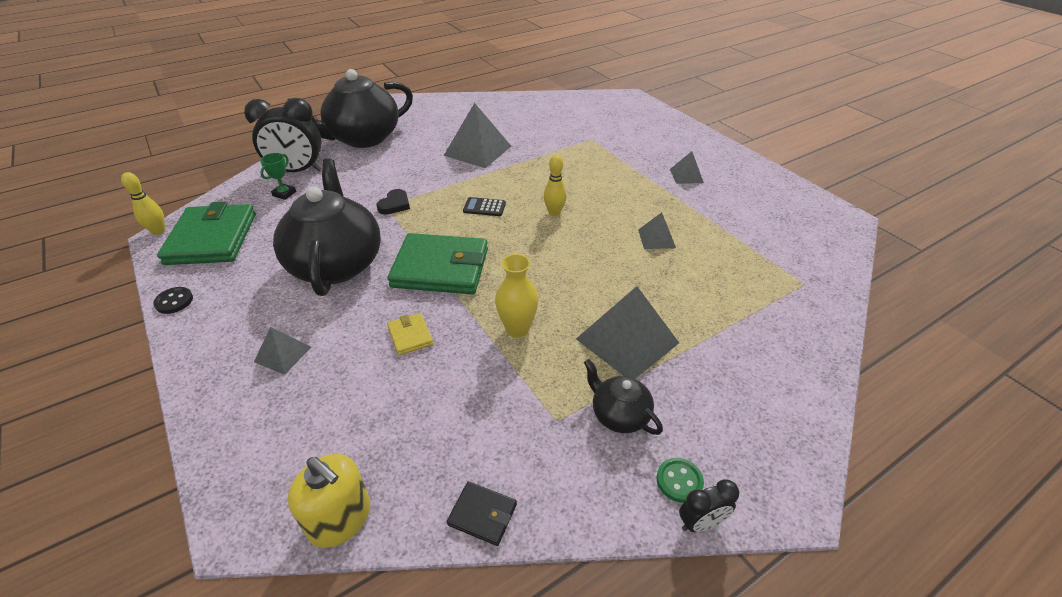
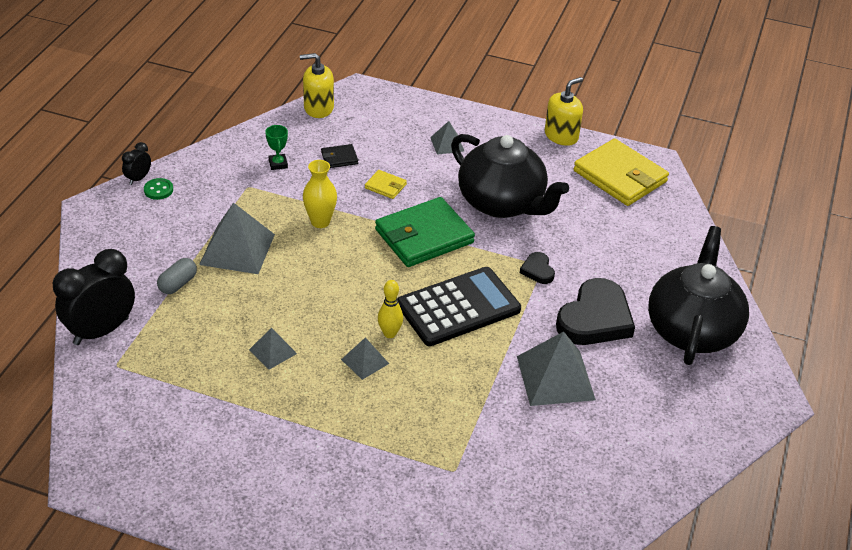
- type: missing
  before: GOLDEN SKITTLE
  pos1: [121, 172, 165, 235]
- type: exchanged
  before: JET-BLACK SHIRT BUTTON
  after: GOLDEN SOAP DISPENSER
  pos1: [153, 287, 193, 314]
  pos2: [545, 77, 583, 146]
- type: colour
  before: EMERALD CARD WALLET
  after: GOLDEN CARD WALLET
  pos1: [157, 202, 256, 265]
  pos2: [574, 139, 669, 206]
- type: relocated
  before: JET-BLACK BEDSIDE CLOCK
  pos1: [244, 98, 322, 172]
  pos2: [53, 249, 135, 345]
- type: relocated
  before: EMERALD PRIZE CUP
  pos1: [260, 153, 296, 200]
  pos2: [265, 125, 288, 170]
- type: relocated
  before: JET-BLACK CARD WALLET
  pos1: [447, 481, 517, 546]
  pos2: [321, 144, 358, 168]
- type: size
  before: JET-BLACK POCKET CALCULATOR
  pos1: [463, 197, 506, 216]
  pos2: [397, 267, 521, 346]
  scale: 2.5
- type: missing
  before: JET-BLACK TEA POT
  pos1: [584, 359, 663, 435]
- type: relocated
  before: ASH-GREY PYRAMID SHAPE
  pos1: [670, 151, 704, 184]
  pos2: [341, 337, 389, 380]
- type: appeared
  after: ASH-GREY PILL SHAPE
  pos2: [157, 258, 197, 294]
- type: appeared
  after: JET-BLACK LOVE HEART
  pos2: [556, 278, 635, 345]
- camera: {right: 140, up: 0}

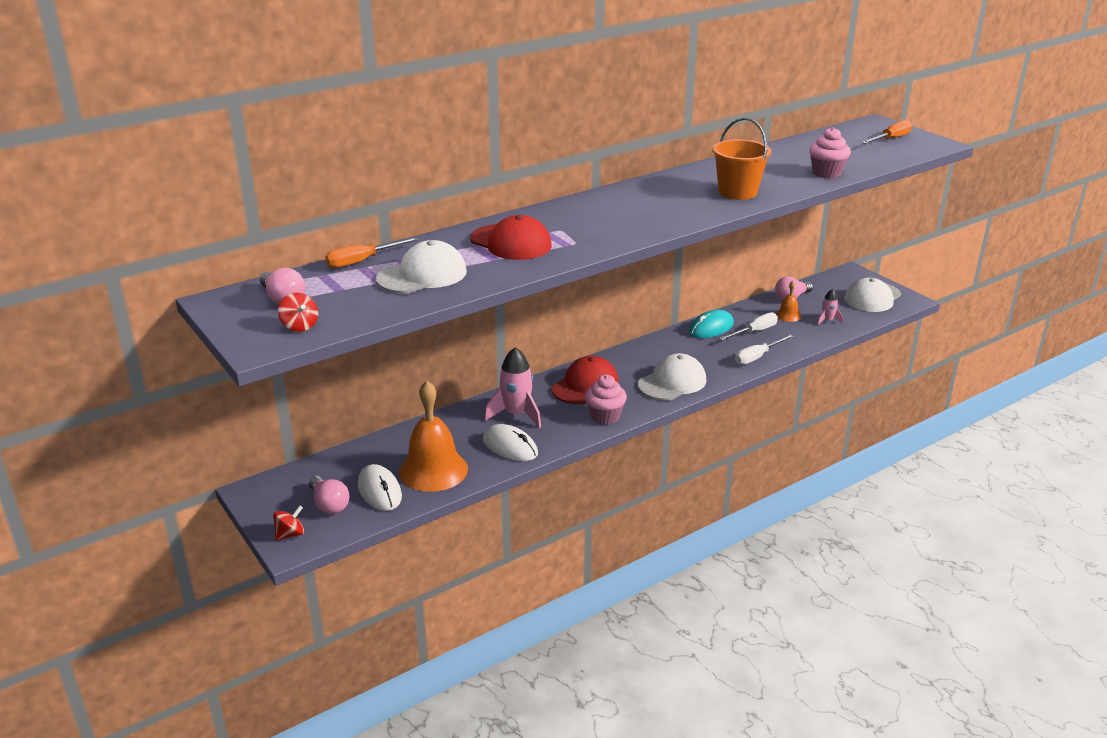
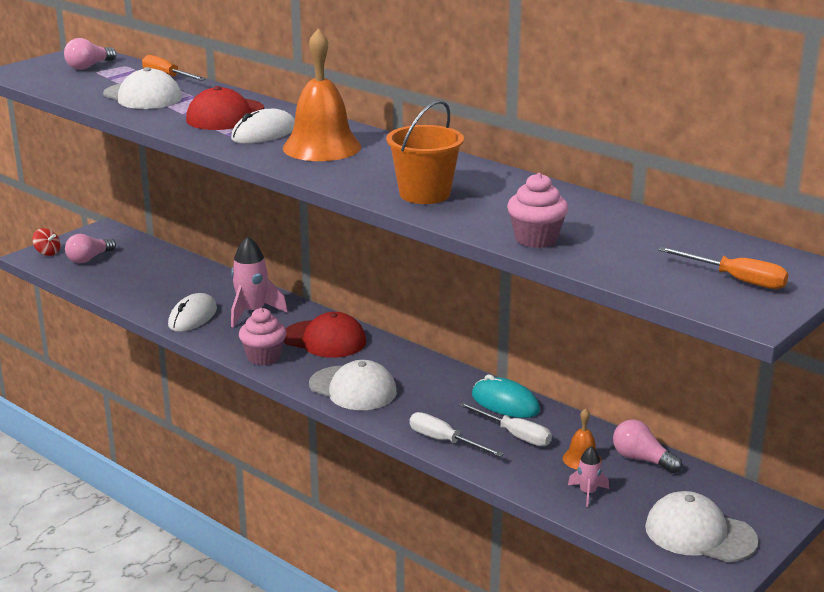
- type: missing
  before: SCARLET SPINNING TOP
  pos1: [278, 293, 318, 332]
- type: relocated
  before: SNOW-WHITE MOUSE
  pos1: [358, 464, 402, 511]
  pos2: [231, 109, 295, 144]
- type: relocated
  before: BRIGHT ORANGE HAND BELL
  pos1: [399, 381, 468, 492]
  pos2: [283, 29, 361, 161]
- camera: {right: 75, up: -5}

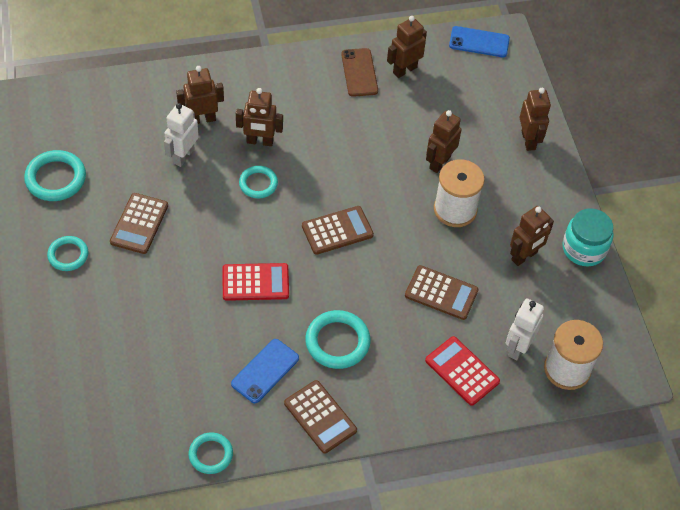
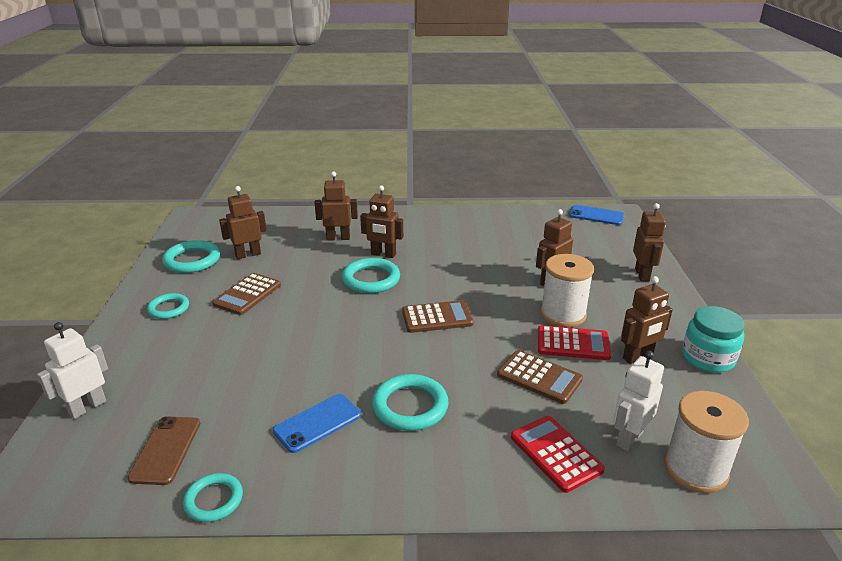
- type: relocated
  before: SNOW-WHITE ROBOT
  pos1: [164, 103, 199, 167]
  pos2: [37, 322, 108, 419]
- type: relocated
  before: SCARLET POCKET CALCULATOR
  pos1: [223, 263, 289, 301]
  pos2: [538, 325, 611, 360]
- type: size
  before: TURQUOISE HOOP
  pos1: [239, 166, 278, 198]
  pos2: [342, 258, 400, 293]
  scale: 1.55
- type: missing
  before: RUSSET POCKET CALCULATOR
  pos1: [284, 380, 357, 454]
- type: relocated
  before: RUSSET SMARTPHONE
  pos1: [341, 48, 378, 97]
  pos2: [127, 416, 200, 485]
- type: relocated
  before: RUSSET ROBOT
  pos1: [387, 16, 427, 78]
  pos2: [219, 186, 266, 259]
- camera: {right: 15, up: -25}

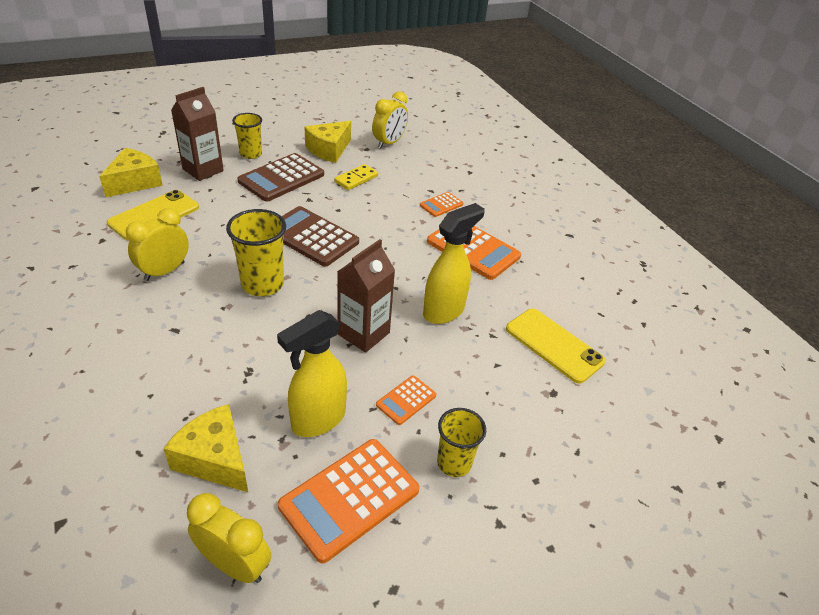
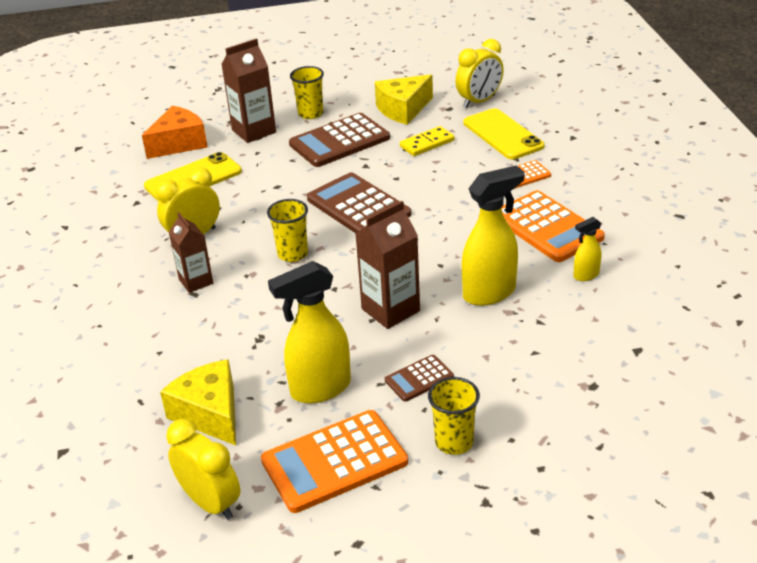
- type: colour
  before: GOLDEN PIECE OF CHEESE
  after: BRIGHT ORANGE PIECE OF CHEESE
  pos1: [99, 148, 163, 197]
  pos2: [142, 106, 208, 159]
- type: size
  before: GOLDEN BEAKER
  pos1: [226, 209, 286, 296]
  pos2: [267, 199, 308, 262]
  scale: 0.66
- type: colour
  before: BRIGHT ORANGE POCKET CALCULATOR
  after: RUSSET POCKET CALCULATOR
  pos1: [376, 376, 436, 425]
  pos2: [385, 355, 454, 402]
- type: relocated
  before: GOLDEN SMARTPHONE
  pos1: [506, 308, 606, 384]
  pos2: [463, 108, 545, 159]
- type: appeared
  after: RUSSET JUICE CARTON
  pos2: [169, 212, 213, 293]
- type: appeared
  after: GOLDEN SPRAY BOTTLE
  pos2: [573, 217, 601, 281]
- camera: {right: 20, up: -5}

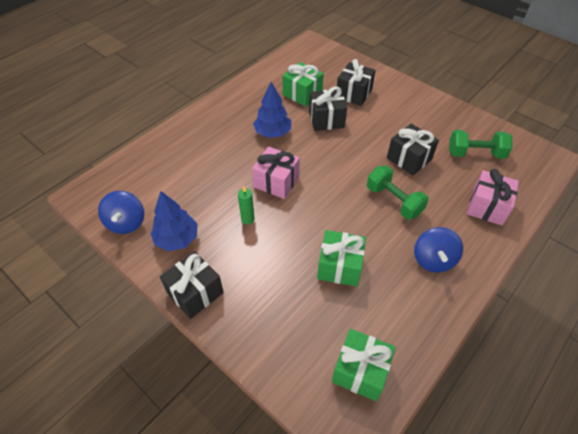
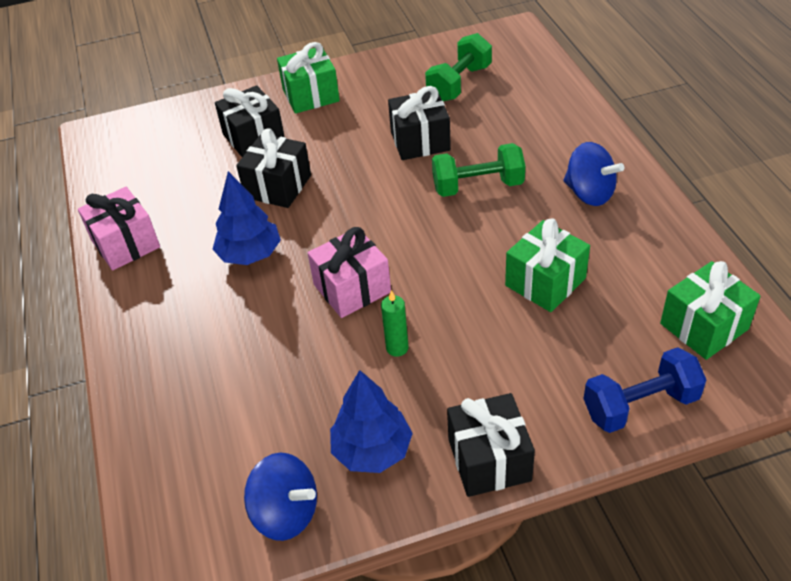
- type: relocated
  before: EMERALD GIFT
  pos1: [282, 62, 324, 107]
  pos2: [277, 42, 340, 114]
- type: relocated
  before: ROSY GIFT
  pos1: [467, 169, 519, 225]
  pos2: [78, 187, 160, 271]
- type: appeared
  after: ROYAL BLUE HAND WEIGHT
  pos2: [584, 347, 706, 433]
- camera: {right: -55, up: -5}

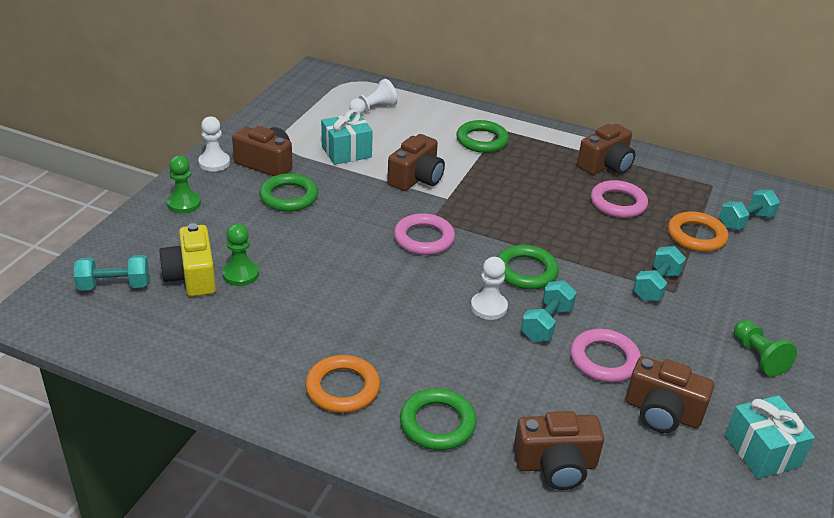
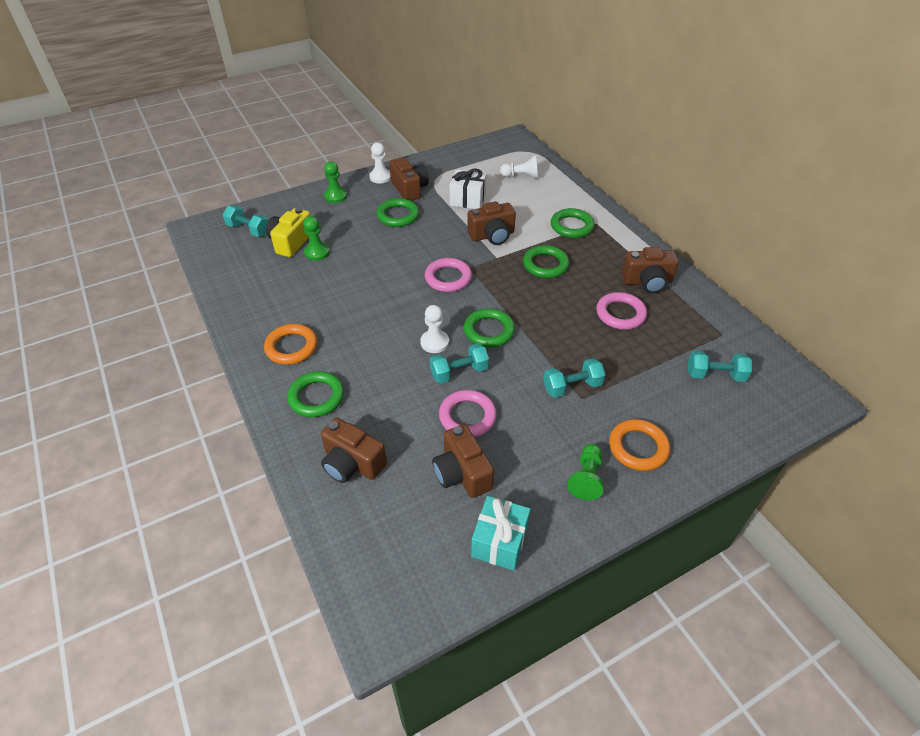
- type: colour
  before: TURQUOISE GIFT
  after: SNOW-WHITE GIFT
  pos1: [321, 109, 373, 165]
  pos2: [450, 169, 486, 209]
- type: relocated
  before: BRIGHT ORANGE HOOP
  pos1: [668, 212, 728, 252]
  pos2: [609, 419, 670, 471]
- type: appeared
  after: EMERALD HOOP
  pos2: [523, 245, 569, 278]
- camera: {right: 40, up: 10}

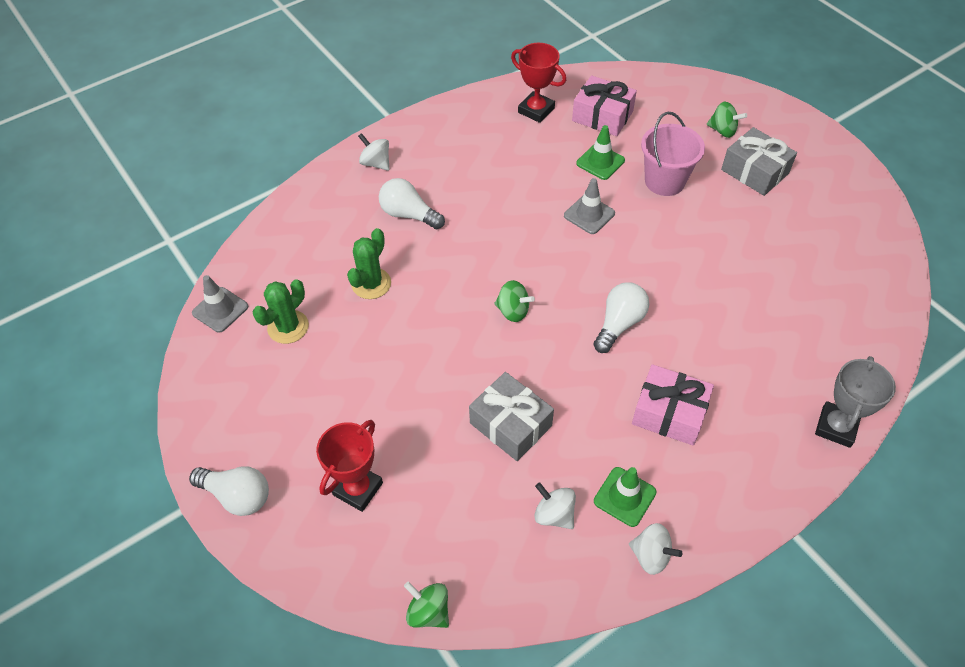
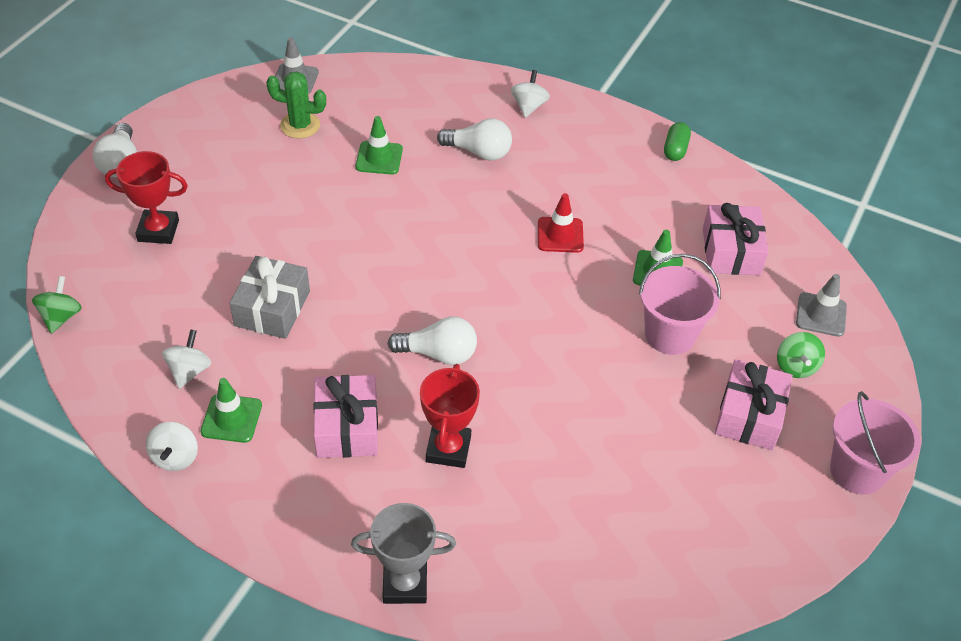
- type: exchanged
  before: EMERALD PRICKLY PLANT
  after: EMERALD ROAD CONE
  pos1: [347, 228, 391, 299]
  pos2: [356, 116, 403, 174]
- type: spun
  before: SNOW-WHITE BULB
  pos1: [379, 178, 445, 229]
  pos2: [437, 118, 512, 161]
  turn: 105
- type: missing
  before: EMERALD SPINNING TOP
  pos1: [494, 280, 535, 322]
- type: relocated
  before: SCARLET PRIZE CUP
  pos1: [511, 43, 566, 123]
  pos2: [420, 364, 480, 468]
- type: relocated
  before: ASH-GREY ROAD CONE
  pos1: [564, 178, 615, 234]
  pos2: [796, 274, 847, 337]
- type: colour
  before: ASH-GREY GIFT
  after: ROSY GIFT
  pos1: [721, 127, 797, 196]
  pos2: [715, 359, 793, 450]
- type: appeared
  after: SCARLET ROAD CONE
  pos2: [538, 193, 584, 253]
- type: appeared
  after: EMERALD PILL SHAPE
  pos2: [664, 122, 691, 161]
- type: appeared
  after: ROSY BUCKET
  pos2: [830, 391, 921, 495]
- camera: {right: 60, up: -5}

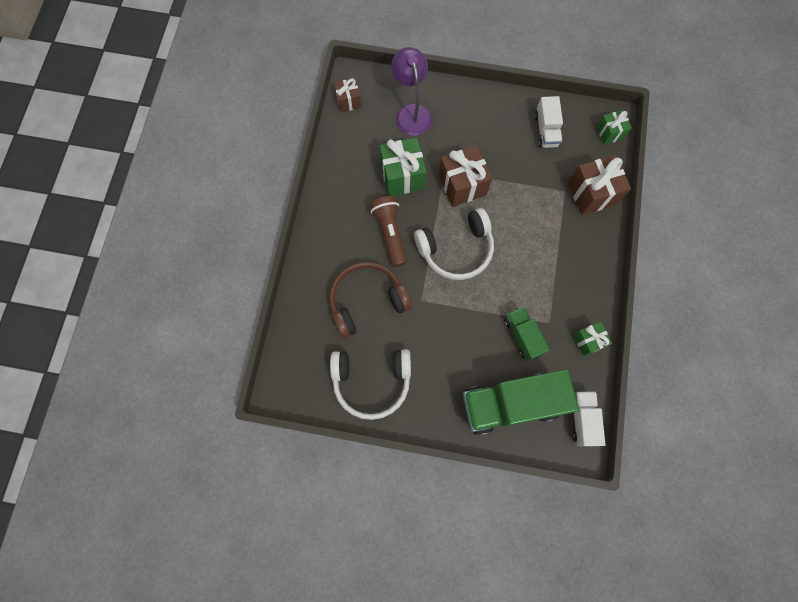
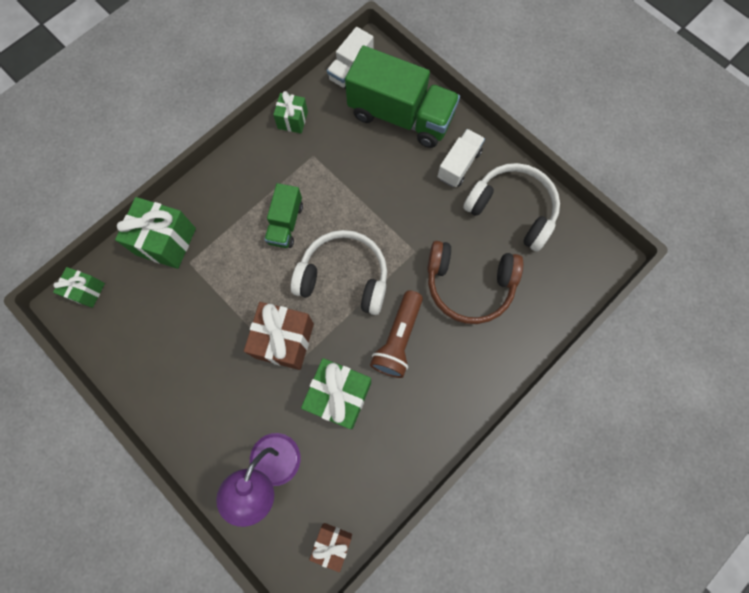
- type: relocated
  before: EMERALD TRUCK
  pos1: [504, 306, 550, 361]
  pos2: [264, 183, 303, 248]
- type: relocated
  before: SNOW-WHITE TRUCK
  pos1: [535, 96, 563, 148]
  pos2: [437, 129, 485, 187]
- type: colour
  before: RUSSET GIFT
  after: EMERALD GIFT
  pos1: [568, 155, 631, 215]
  pos2: [115, 197, 196, 269]
- camera: {right: -145, up: 0}

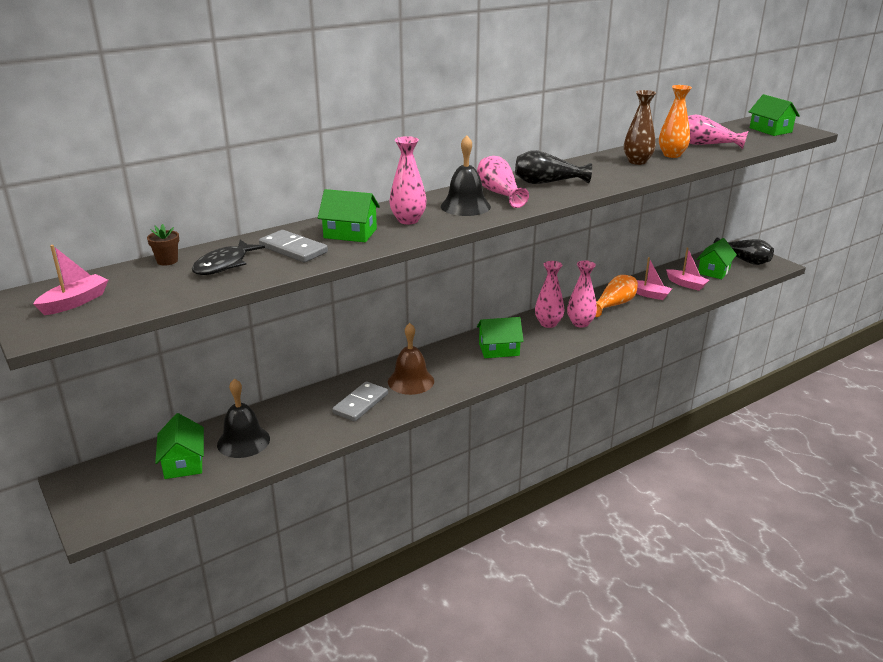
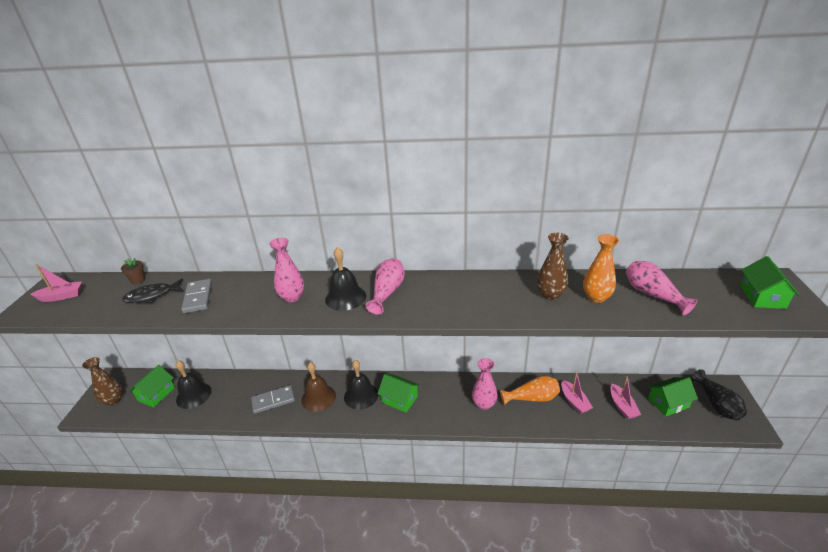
- type: missing
  before: EMERALD HOUSE
  pos1: [318, 189, 380, 242]
- type: missing
  before: JET-BLACK FLOWER VASE
  pos1: [515, 150, 592, 184]
- type: missing
  before: ROSY FLOWER VASE
  pos1: [535, 261, 564, 328]
- type: appeared
  after: RUSSET FLOWER VASE
  pos2: [82, 357, 123, 406]
- type: appeared
  after: JET-BLACK HAND BELL
  pos2: [344, 360, 378, 410]
- camera: {right: 40, up: 5}

